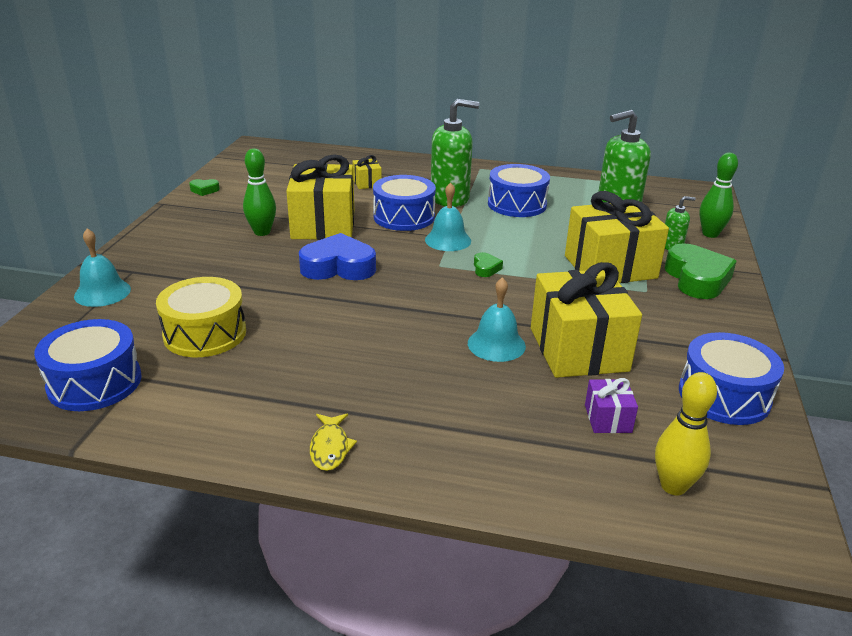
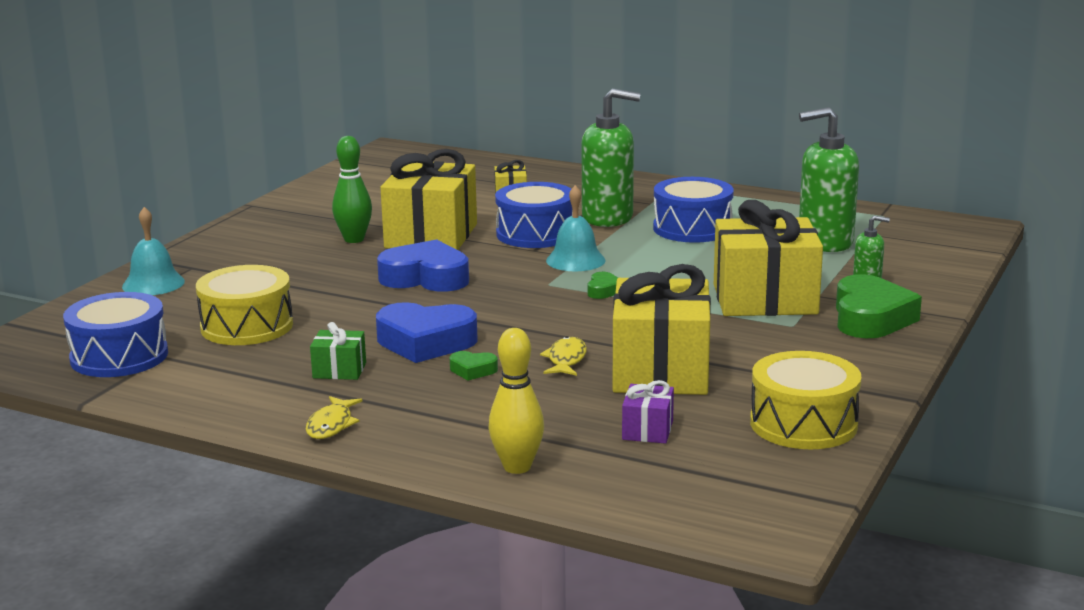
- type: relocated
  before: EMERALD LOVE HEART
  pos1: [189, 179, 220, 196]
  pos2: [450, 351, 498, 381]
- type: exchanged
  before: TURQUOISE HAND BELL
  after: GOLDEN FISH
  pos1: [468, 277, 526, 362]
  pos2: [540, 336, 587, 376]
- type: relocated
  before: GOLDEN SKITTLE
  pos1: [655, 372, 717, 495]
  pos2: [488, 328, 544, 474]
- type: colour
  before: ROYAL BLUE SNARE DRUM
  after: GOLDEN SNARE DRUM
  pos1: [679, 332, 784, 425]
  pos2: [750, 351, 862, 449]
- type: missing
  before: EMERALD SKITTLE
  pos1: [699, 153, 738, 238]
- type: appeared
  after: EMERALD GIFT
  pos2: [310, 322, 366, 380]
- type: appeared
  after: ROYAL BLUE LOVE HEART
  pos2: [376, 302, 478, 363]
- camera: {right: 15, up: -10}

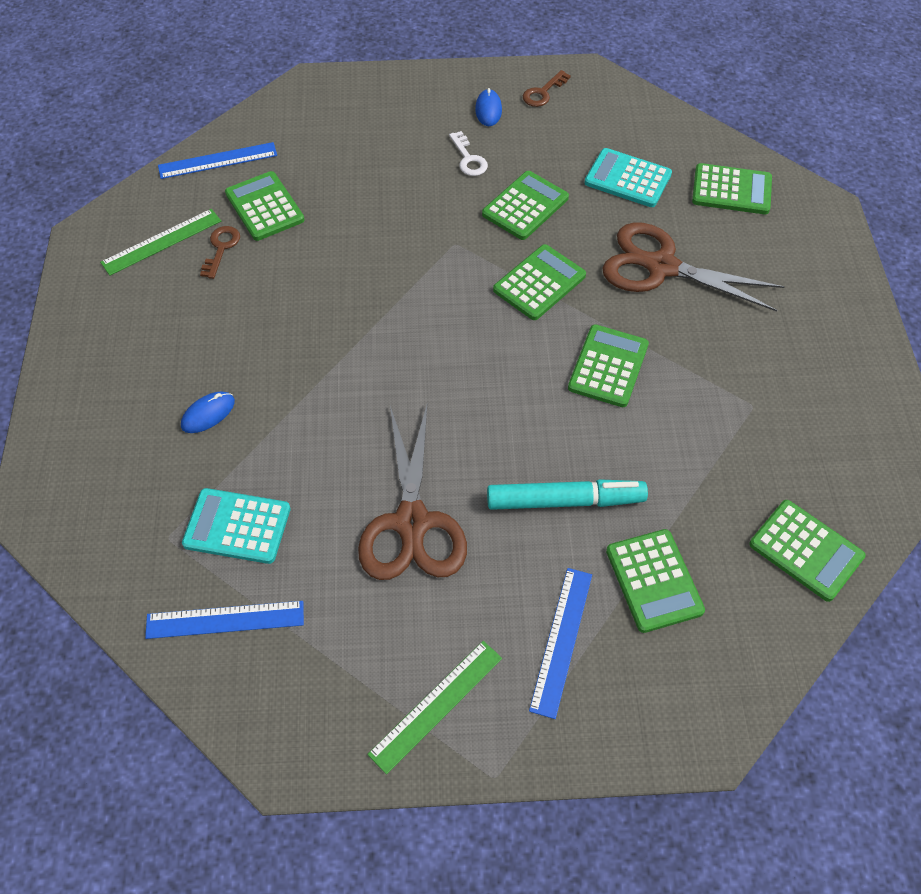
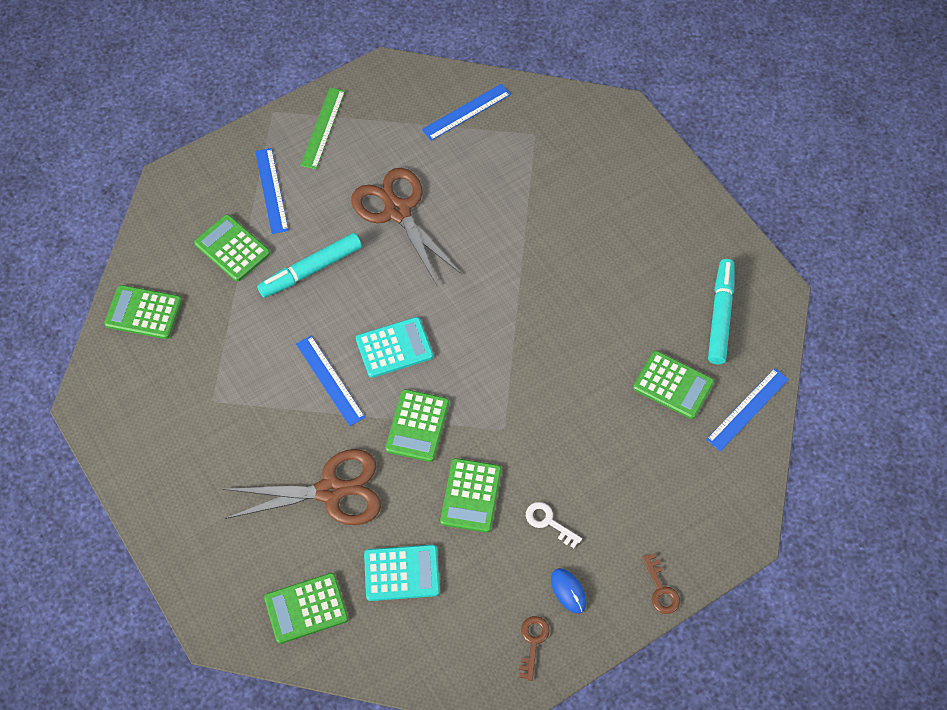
- type: exchanged
  before: EMERALD RULER
  after: TURQUOISE FELT PEN
  pos1: [100, 209, 221, 276]
  pos2: [708, 259, 735, 364]
- type: missing
  before: ROYAL BLUE MOUSE
  pos1: [181, 392, 235, 433]
- type: relocated
  before: TURQUOISE POCKET CALCULATOR
  pos1: [182, 488, 291, 564]
  pos2: [356, 317, 433, 378]
- type: relocated
  before: RUSSET DOOR KEY
  pos1: [200, 226, 240, 279]
  pos2: [642, 553, 680, 614]
- type: exchanged
  before: EMERALD POCKET CALCULATOR
  after: ROYAL BLUE RULER
  pos1: [568, 324, 649, 407]
  pos2: [296, 336, 365, 426]
- camera: {right: 150, up: 5}

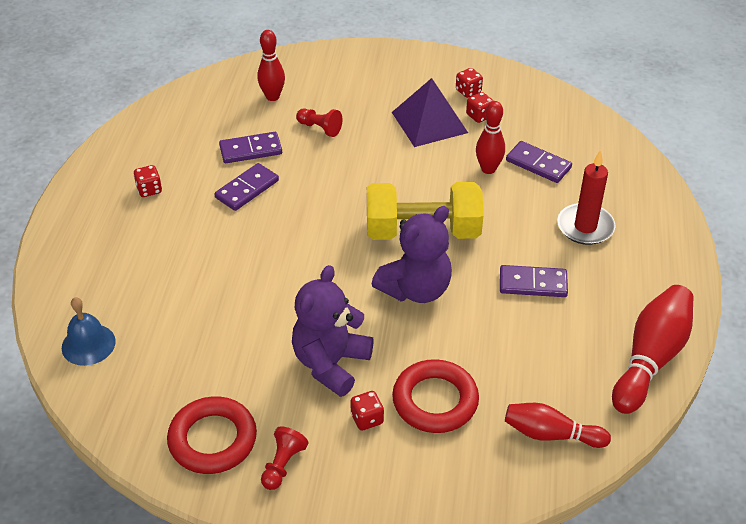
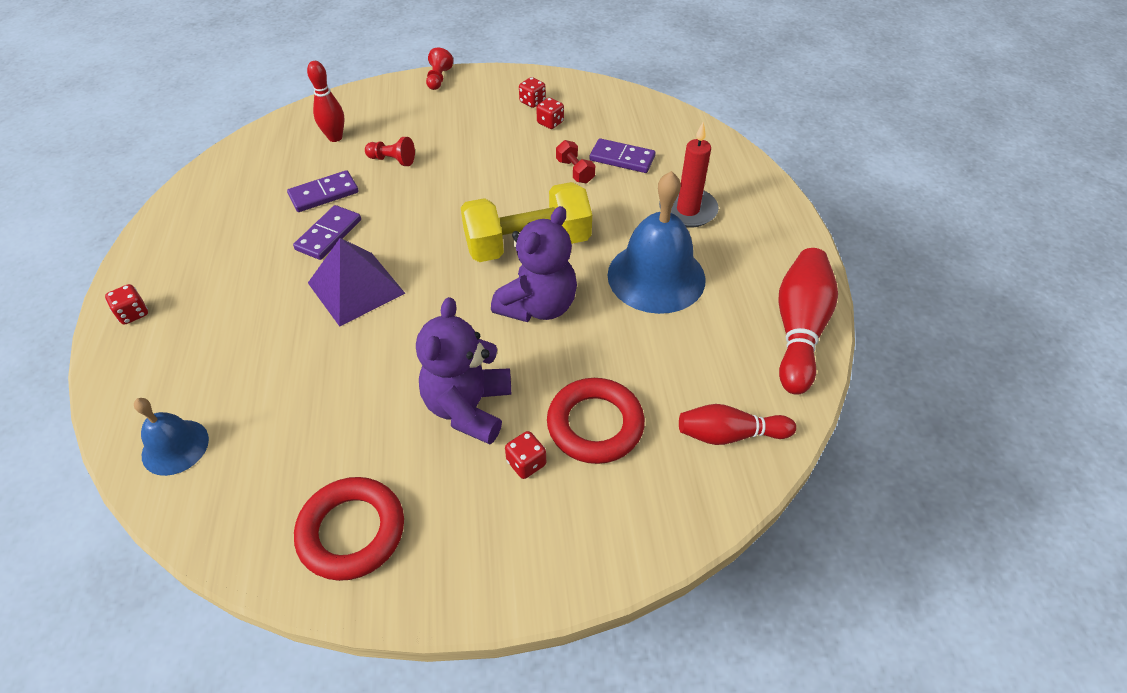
- type: relocated
  before: SCARLET GAME DIE
  pos1: [133, 165, 162, 197]
  pos2: [105, 284, 148, 325]
- type: relocated
  before: SCARLET GAME PAWN
  pos1: [261, 426, 309, 490]
  pos2: [426, 48, 453, 90]
- type: relocated
  before: VIOLET PYRAMID SHAPE
  pos1: [392, 78, 468, 147]
  pos2: [308, 238, 405, 327]
- type: exchanged
  before: SCARLET SKITTLE
  after: SCARLET HAND WEIGHT
  pos1: [476, 101, 505, 174]
  pos2: [556, 140, 595, 183]
- type: exchanged
  before: VIOLET DOMINO
  after: ROYAL BLUE HAND BELL
  pos1: [500, 265, 568, 297]
  pos2: [607, 171, 706, 314]
- camera: {right: -15, up: 5}

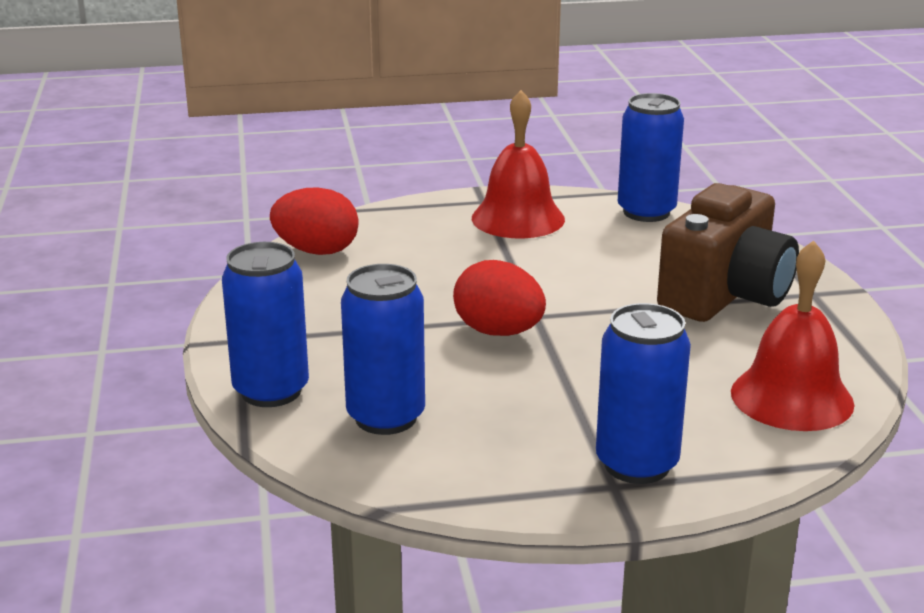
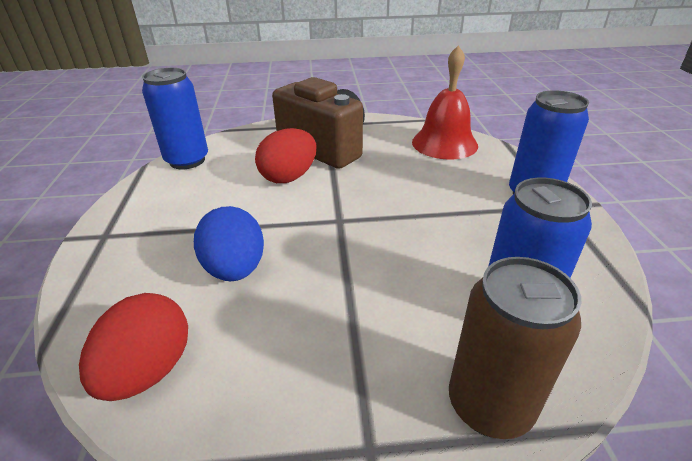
- type: colour
  before: ROYAL BLUE CAN
  after: RUSSET CAN
  pos1: [222, 242, 309, 407]
  pos2: [449, 257, 581, 439]
- type: relocated
  before: SCARLET EGG SHAPE
  pos1: [453, 260, 546, 336]
  pos2: [255, 128, 317, 183]
- type: missing
  before: SCARLET HAND BELL
  pos1: [472, 90, 565, 238]
- type: appeared
  after: ROYAL BLUE EGG SHAPE
  pos2: [194, 206, 264, 281]
- camera: {right: -85, up: 10}

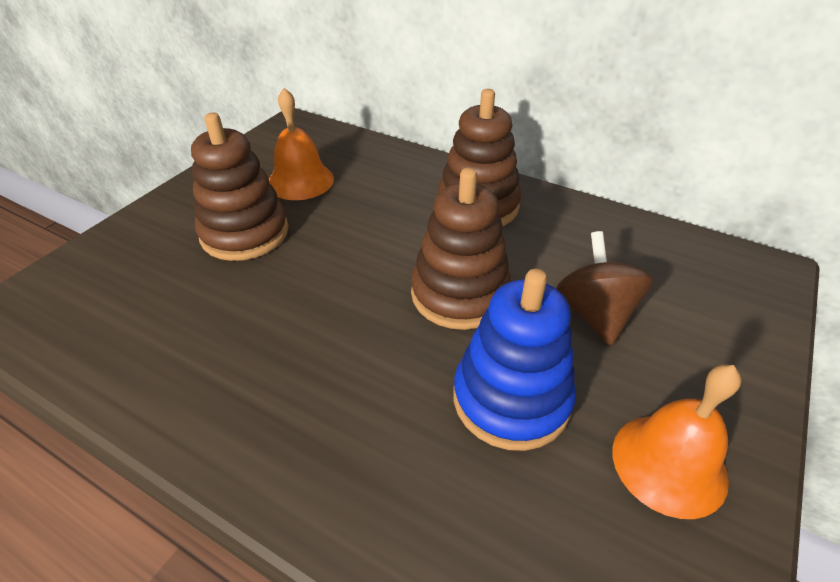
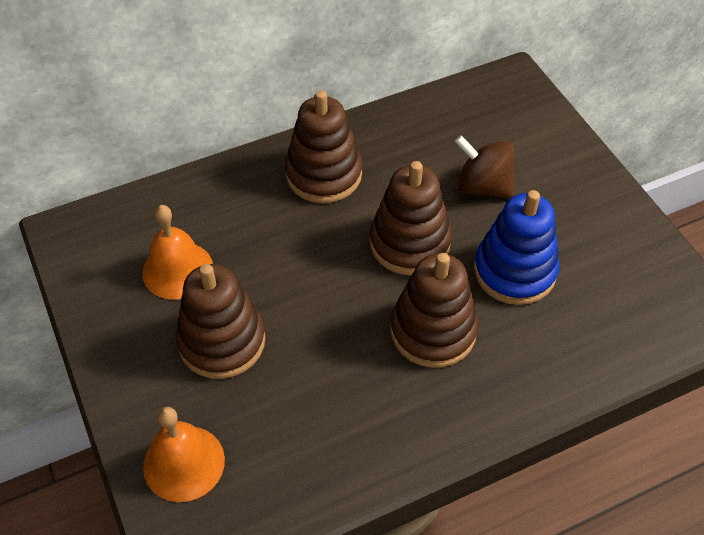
- type: relocated
  before: BRIGHT ORANGE HAND BELL
  pos1: [612, 364, 741, 519]
  pos2: [143, 407, 225, 502]
- type: appeared
  after: RUSSET RING STACKER
  pos2: [390, 253, 478, 368]
- camera: {right: -55, up: 10}

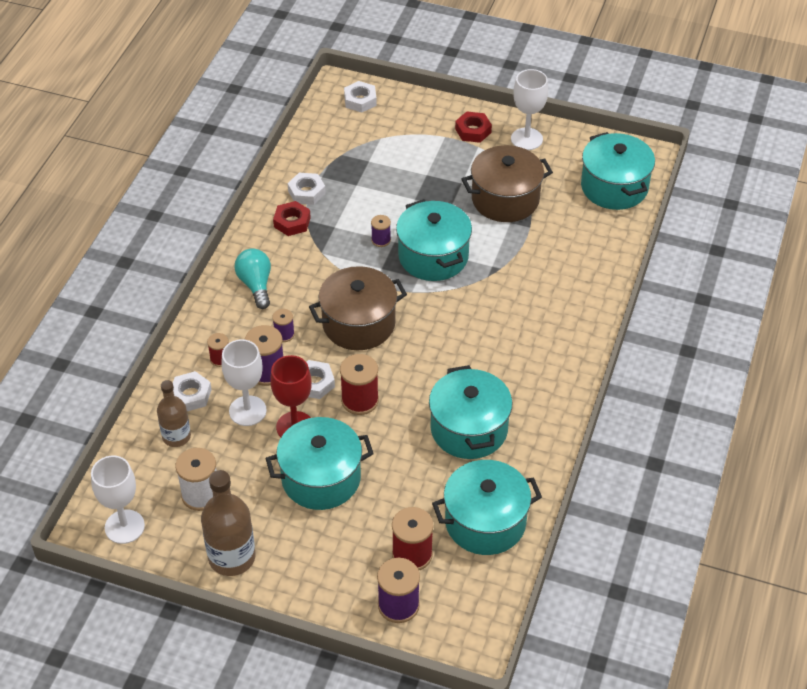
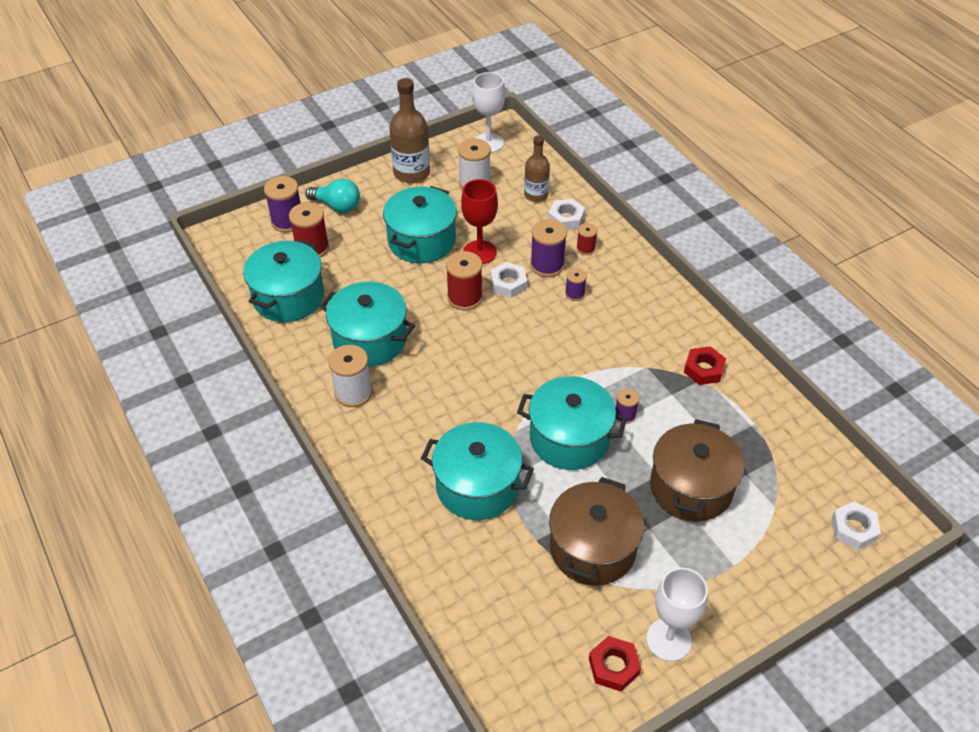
- type: missing
  before: SNOW-WHITE GOBLET
  pos1: [221, 339, 267, 426]
- type: relocated
  before: TURQUOISE BULB
  pos1: [234, 248, 271, 309]
  pos2: [305, 179, 360, 213]
- type: missing
  before: SNOW-WHITE HEXAGON NUT
  pos1: [288, 173, 326, 205]
- type: relocated
  before: RUSSET COOKING POT
  pos1: [309, 266, 407, 350]
  pos2: [650, 419, 745, 522]
- type: relocated
  before: SCARLET HEXAGON NUT
  pos1: [455, 112, 492, 143]
  pos2: [589, 636, 641, 691]
- type: relocated
  before: TURQUOISE COOKING POT
  pos1: [581, 132, 655, 210]
  pos2: [421, 422, 534, 520]
- type: appeared
  after: SNOW-WHITE BOBBIN
  pos2: [328, 345, 373, 407]
- camera: {right: 130, up: 0}

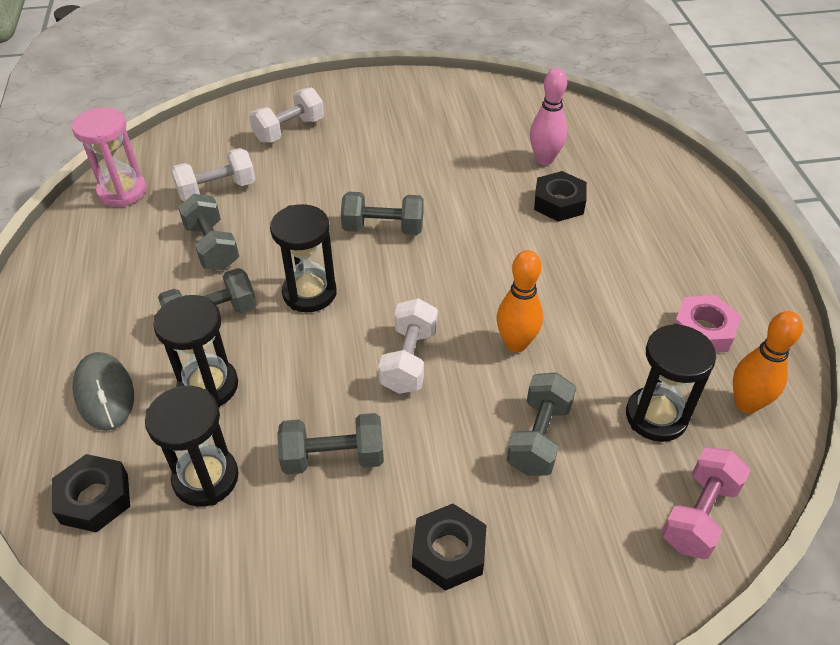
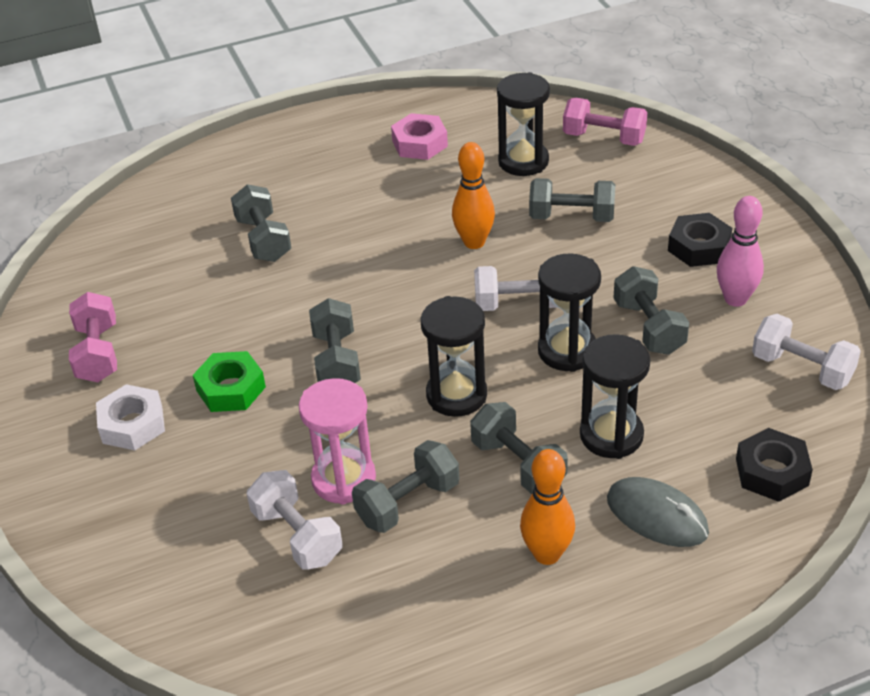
- type: relocated
  before: ROSY SAND TIMER
  pos1: [72, 107, 147, 207]
  pos2: [299, 378, 376, 504]
- type: spun
  before: ASH-GREY MOUSE
  pos1: [72, 352, 134, 431]
  pos2: [607, 477, 709, 547]
  turn: 75
- type: relocated
  before: JET-BLACK SAND TIMER
  pos1: [145, 386, 239, 507]
  pos2: [538, 253, 601, 372]
- type: relocated
  before: SNOW-WHITE HAND WEIGHT
  pos1: [249, 87, 324, 143]
  pos2: [752, 314, 861, 390]
- type: relocated
  before: ROSY SKITTLE
  pos1: [530, 68, 567, 165]
  pos2: [717, 196, 764, 307]
- type: exchanged
  before: JET-BLACK HEXAGON NUT
  after: ASH-GREY HAND WEIGHT
  pos1: [534, 171, 587, 222]
  pos2: [231, 184, 291, 262]
- type: relocated
  before: BRIGHT ORANGE SKITTLE
  pos1: [733, 311, 803, 413]
  pos2: [520, 449, 575, 565]
- type: appeared
  after: ROSY HAND WEIGHT
  pos2: [69, 292, 117, 382]
- type: appeared
  after: SNOW-WHITE HEXAGON NUT
  pos2: [96, 384, 165, 450]
- type: appeared
  after: EMERALD HEXAGON NUT
  pos2: [193, 351, 266, 412]
- camera: {right: -100, up: -5}

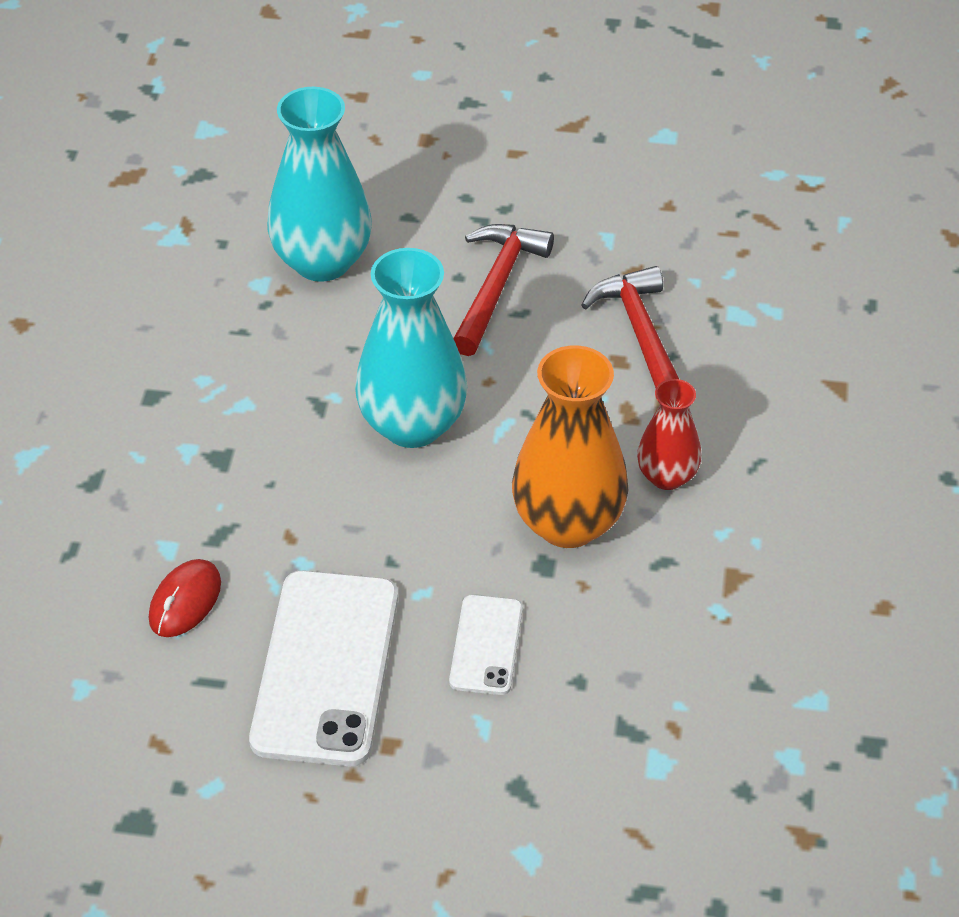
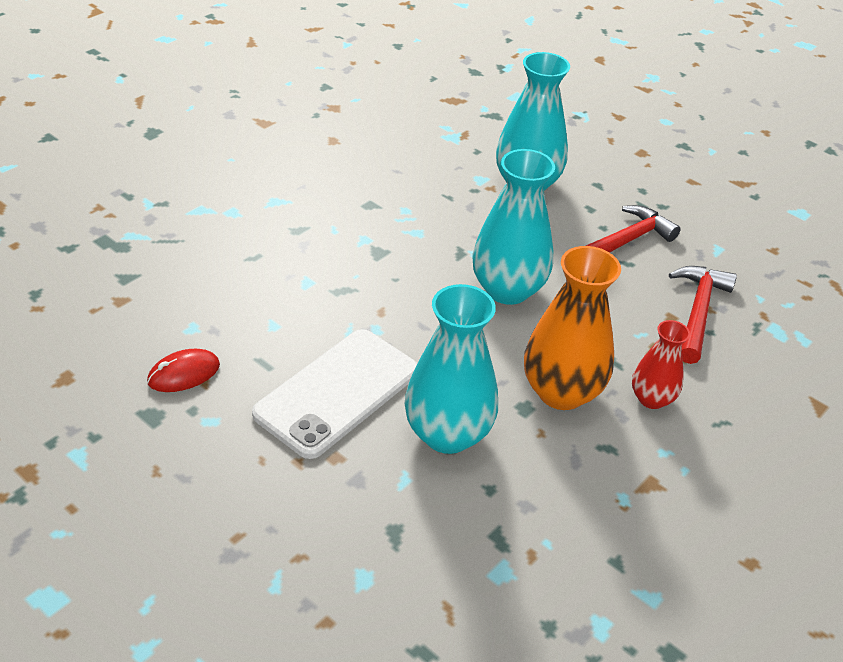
- type: relocated
  before: SCARLET MOUSE
  pos1: [149, 559, 221, 637]
  pos2: [147, 349, 220, 392]
- type: exchanged
  before: SNOW-WHITE SMARTPHONE
  after: TURQUOISE FLOWER VASE
  pos1: [449, 595, 523, 695]
  pos2: [405, 284, 498, 454]
- camera: {right: 30, up: -5}

